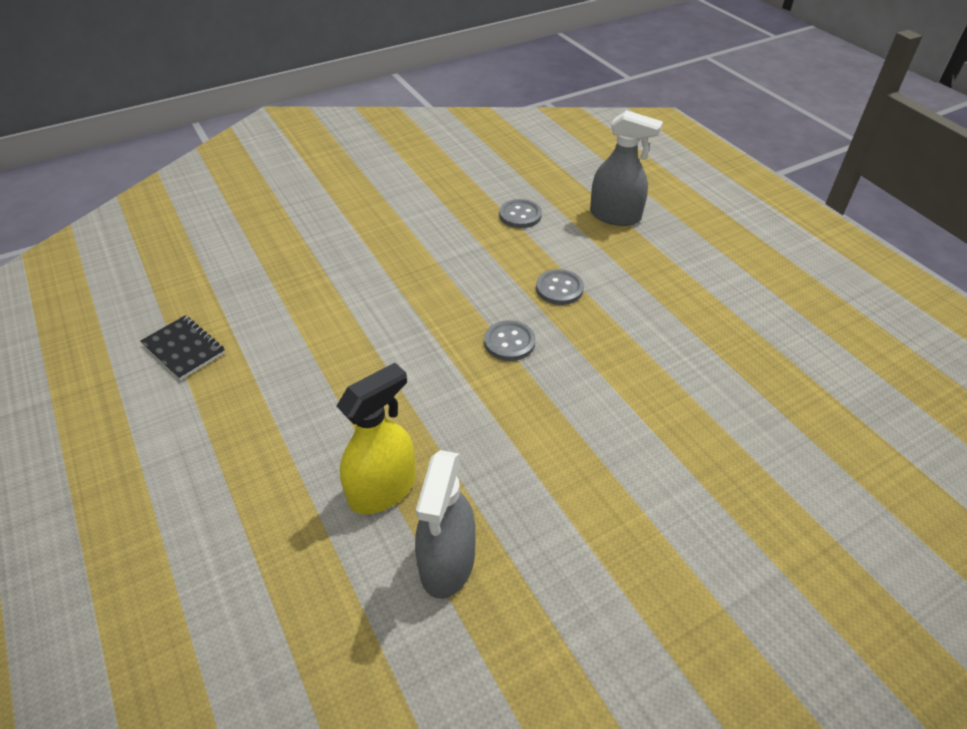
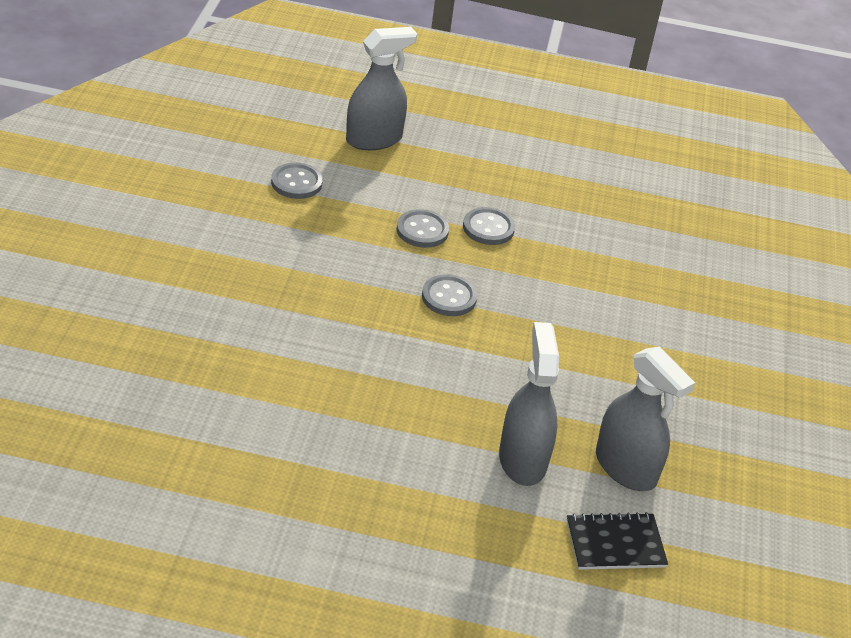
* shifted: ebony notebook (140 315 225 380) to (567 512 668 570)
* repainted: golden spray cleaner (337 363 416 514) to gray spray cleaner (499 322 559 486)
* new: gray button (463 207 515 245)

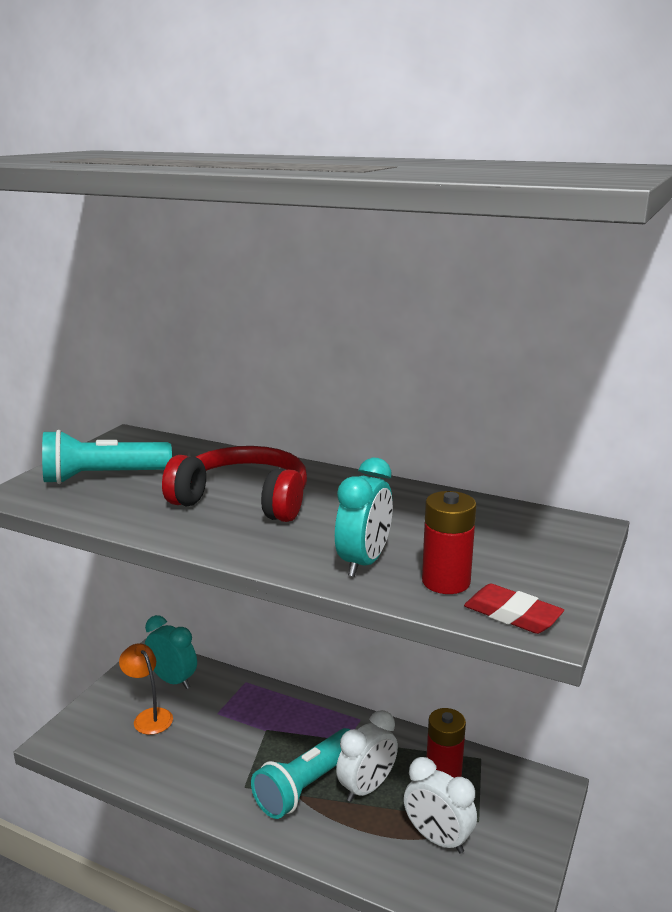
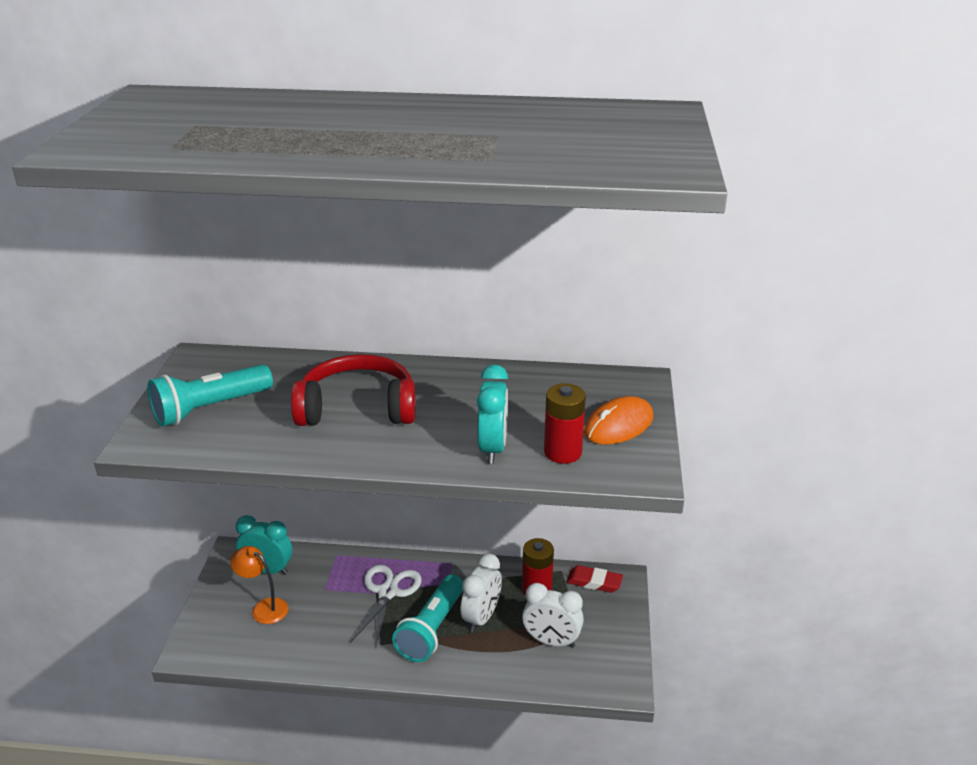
* shifted: red pencil eraser (464 584 564 634) to (567 565 623 593)
* new: bright orange mouse (584 396 653 445)
* new: snow-white pair of scissors (350 565 422 646)

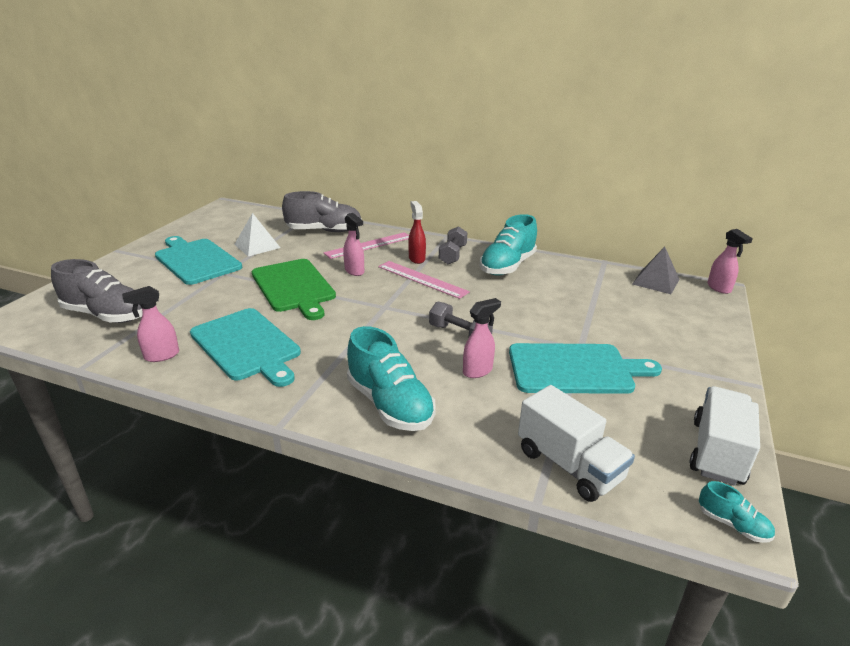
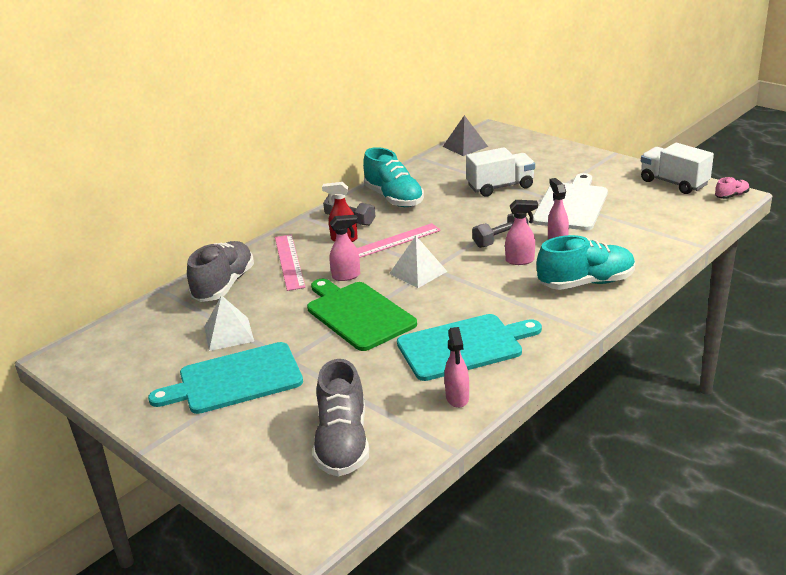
* shifted: rosy spray cleaner (707 229 753 294) to (505 200 538 265)
* rotated: gray shoe (51 259 143 323) = (313 359 369 476) 135 degrees clockwise
* rotated: leaf-green chopping board (252 259 336 320) = (307 279 417 351) 120 degrees counterclockwise
* repainted: aqua chopping board (509 343 662 394) to snow-white chopping board (533 173 608 230)
* shifted: snow-white toy truck (518 385 635 502) to (466 147 535 197)
* repainted: aqua shoe (699 481 775 543) to rosy shoe (715 177 749 199)
* new: snow-white solid pyramid (389 236 447 288)

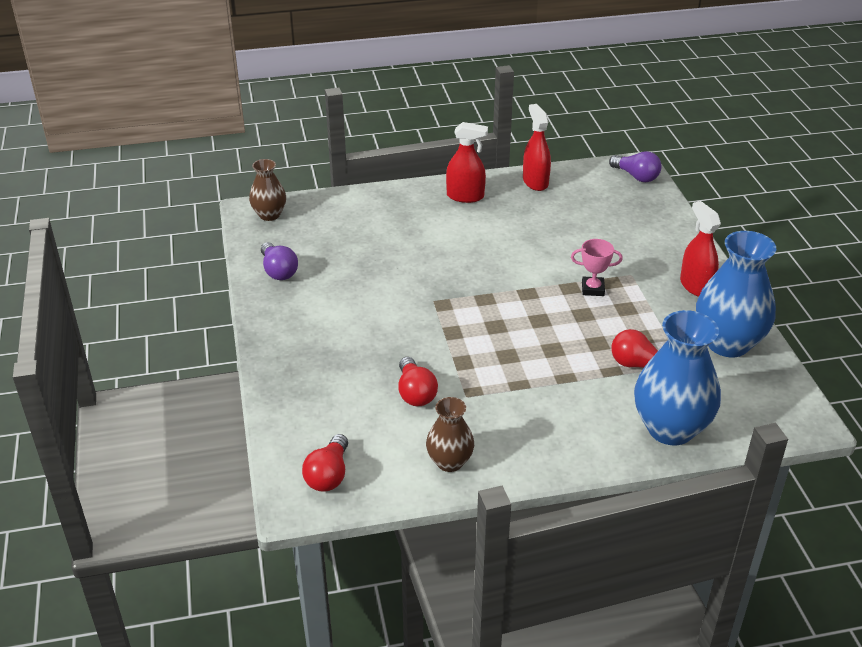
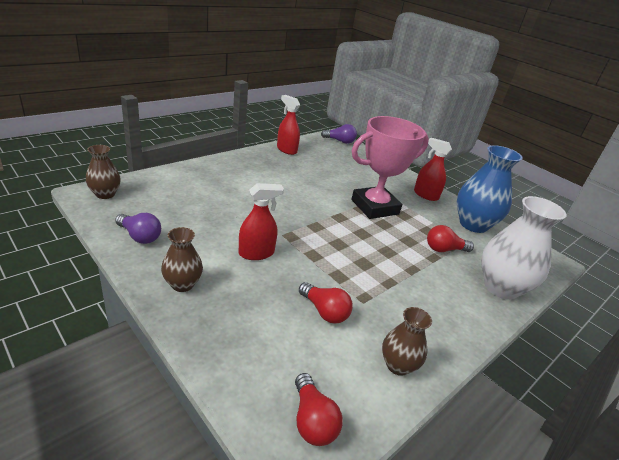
* shifted: red spray cleaner (446 122 488 203) to (239 183 284 260)
* scaled: rosy trophy (571 239 623 296) = (351 116 429 219) x2.41
* repainted: blue vase (634 310 721 445) to snow-white vase (481 196 567 300)
* new: dark brown vase (161 227 203 292)

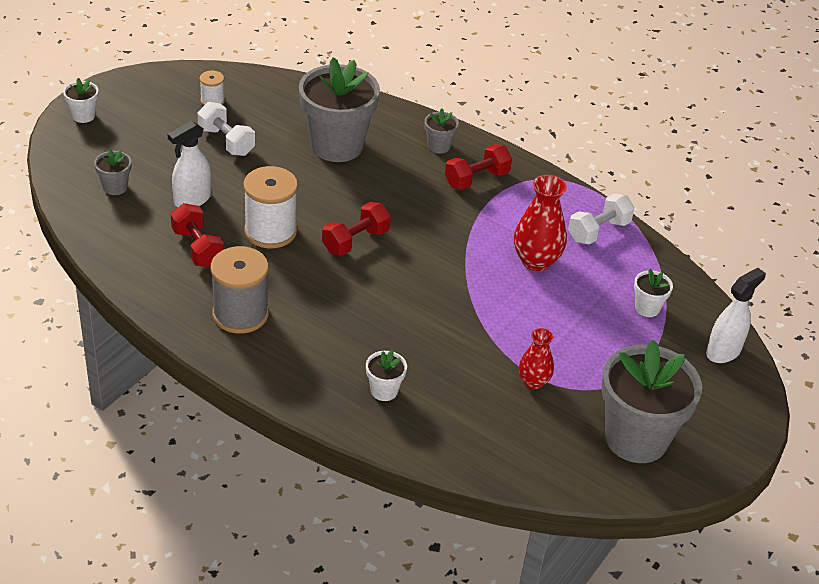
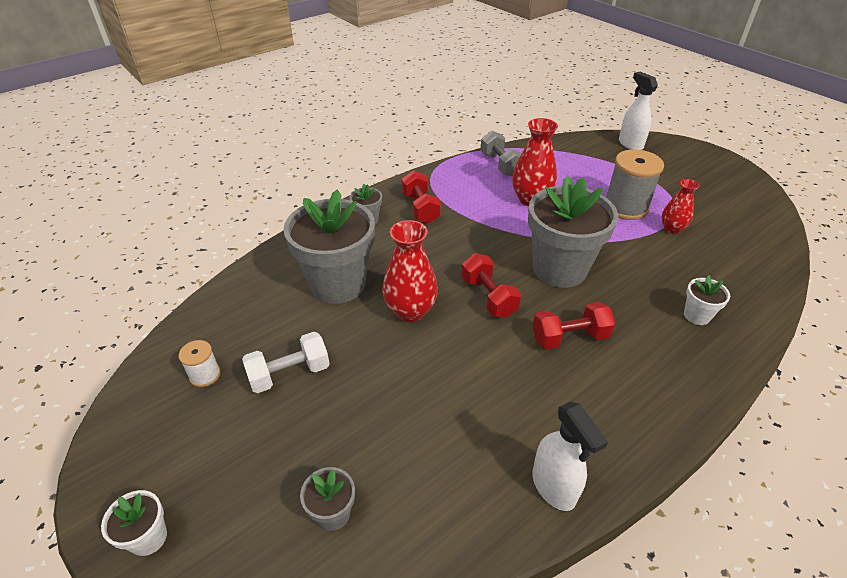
* shifted: snow-white spray cleaner (168 121 211 207) to (532 402 608 511)
* gone: snow-white reel of thread (244 166 298 249)
* repainted: snow-white free weight (568 194 635 244) to gray free weight (480 131 521 177)
* shifted: red free weight (171 203 224 268) to (532 302 615 349)
* shifted: gray reel of thread (210 246 269 334) to (606 149 664 220)
* gone: snow-white plant pot (634 269 673 317)
* shifted: gray plant pot (601 340 702 463) to (528 175 618 288)
* new: red vase (382 220 438 322)

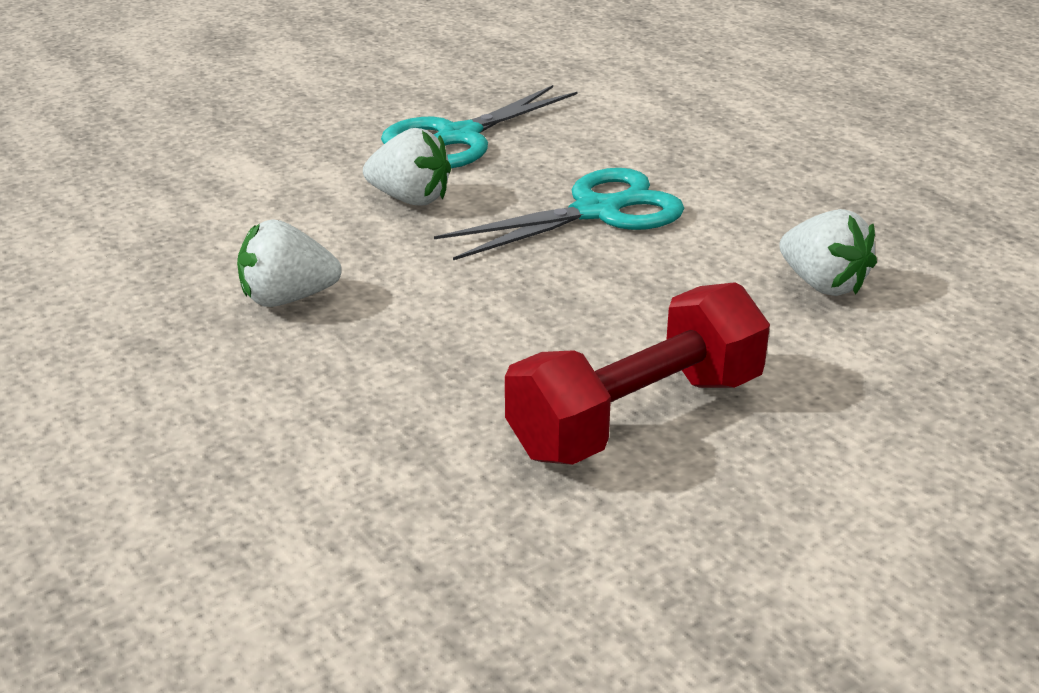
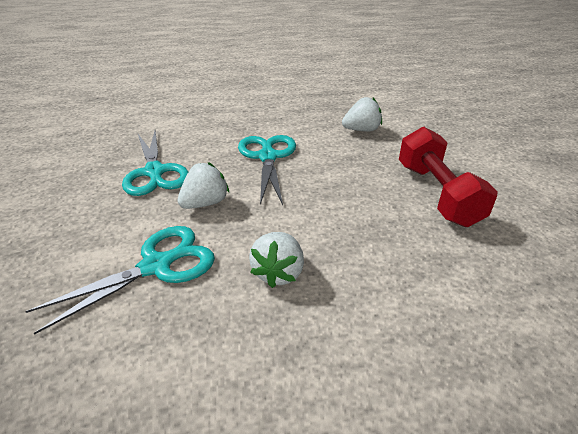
* new: aqua pair of scissors (25 226 215 335)

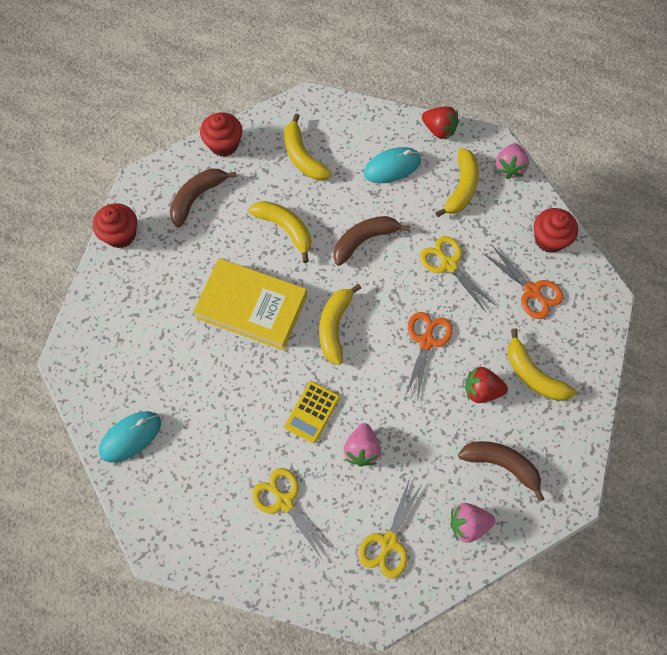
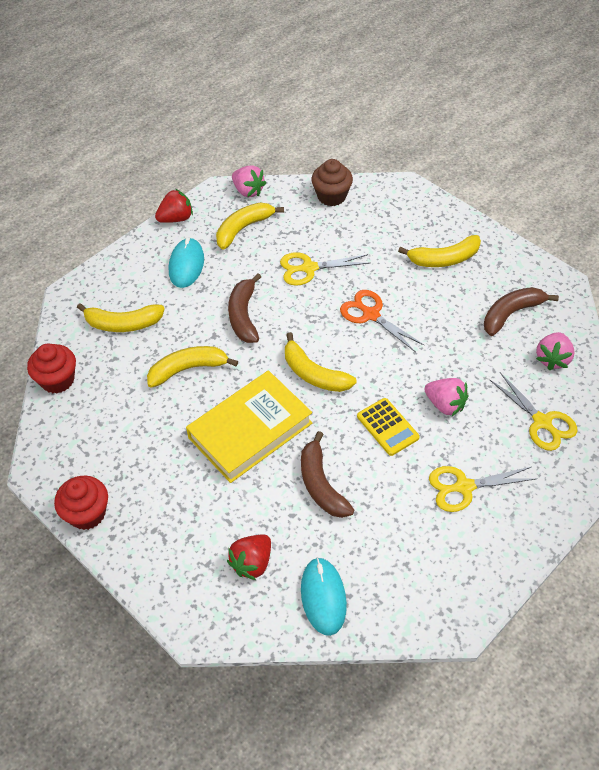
* rotated: golden banana (435 148 479 217) = (216 203 284 250) 90 degrees counterclockwise
* shifted: dark brown banana (170 169 237 228) to (301 431 354 518)
* repainted: red muffin (534 208 578 253) to dark brown muffin (311 159 353 206)
* gone: bright orange pair of scissors (483 245 564 319)
* shifted: red strawberry (465 367 508 403) to (227 534 271 580)

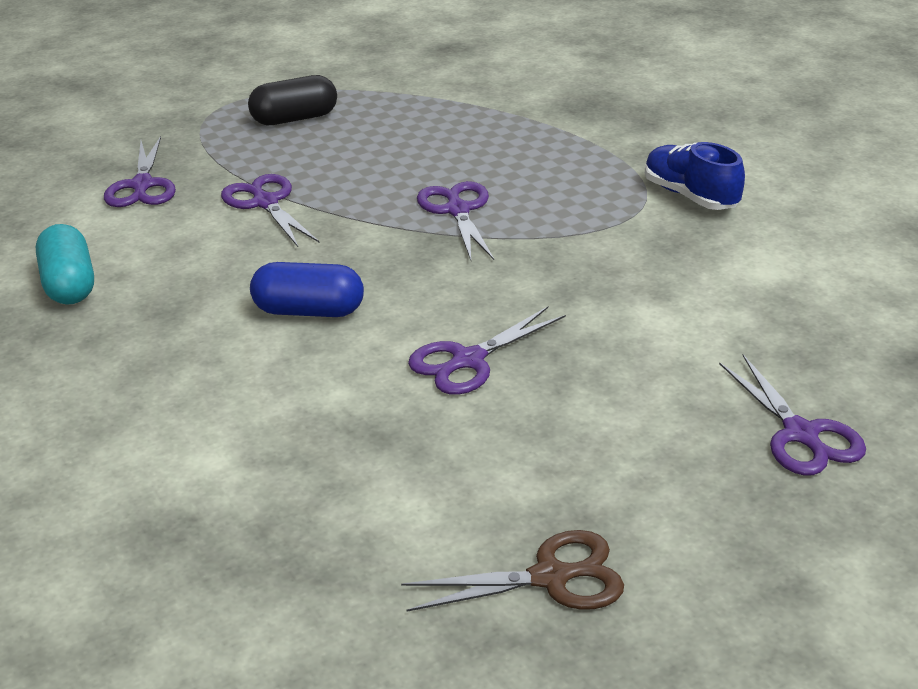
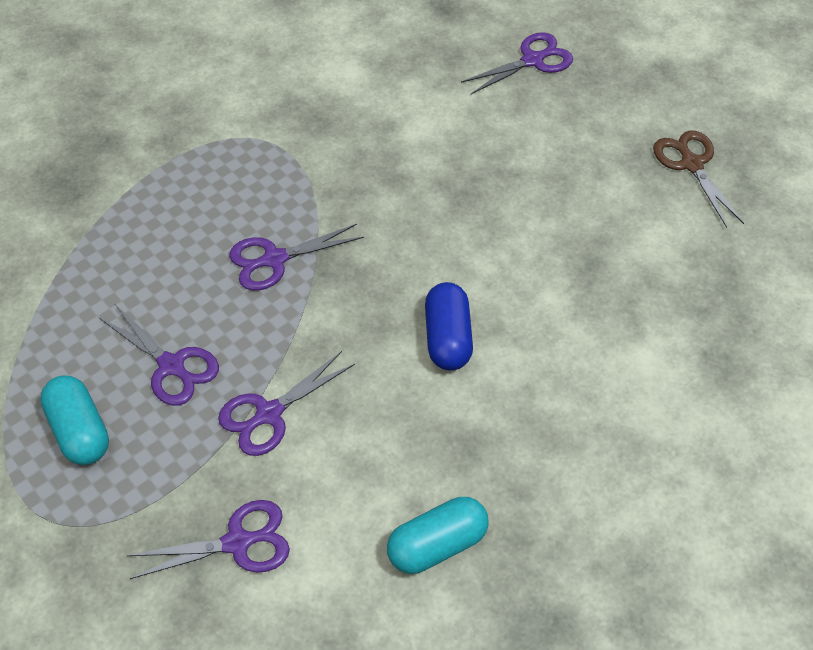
* repainted: ebony capsule (248 75 337 125) to aqua capsule (40 375 109 465)
* gone: blue shoe (645 142 745 210)
* shifted: royal purple pair of scissors (408 307 566 395) to (99 305 219 406)

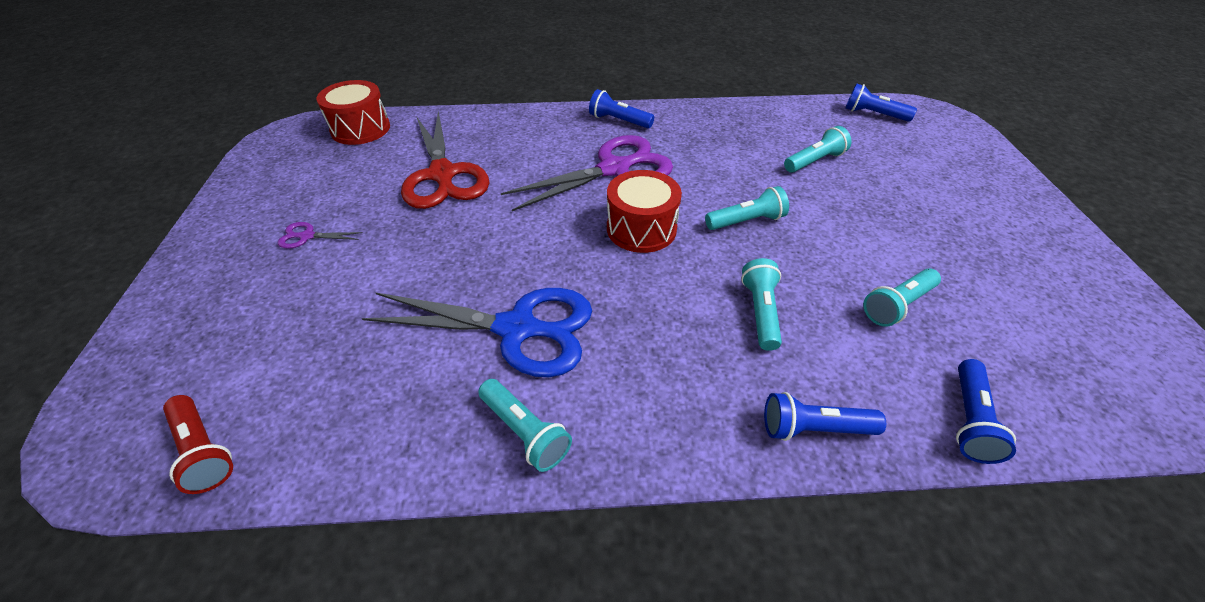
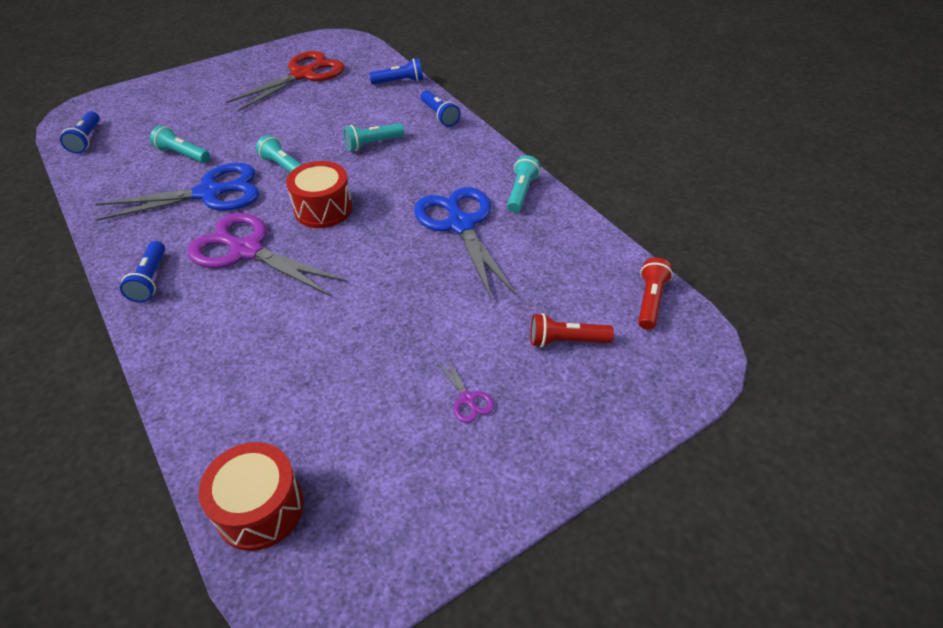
* shifted: red pair of scissors (401 111 489 209) to (226 51 345 111)
* gone: aqua torch (863 268 941 327)
* new: blue pair of scissors (95 163 259 221)
* new: red torch (530 313 614 348)

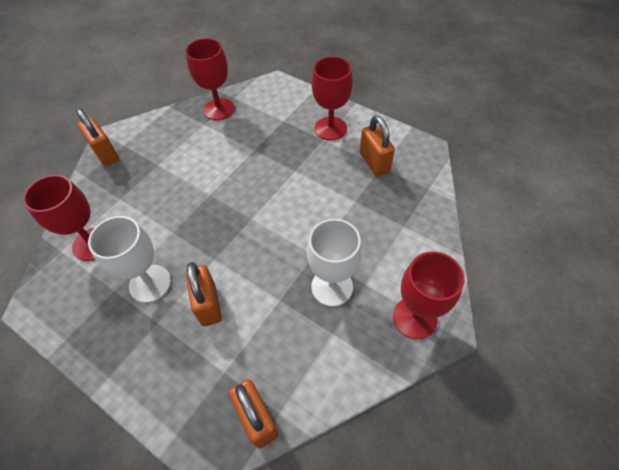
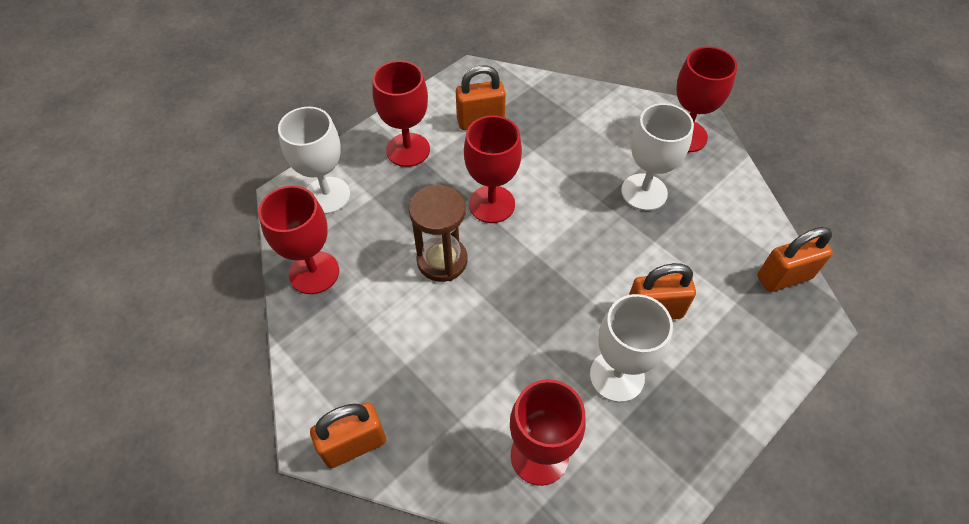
* new: snow-white goblet (278 107 350 214)
* new: red goblet (464 115 522 223)
* new: dark brown hourglass (409 185 467 282)

